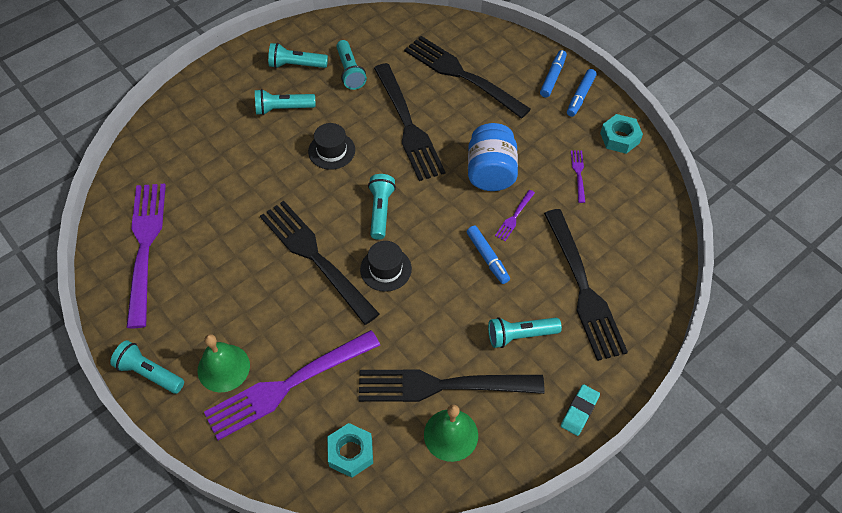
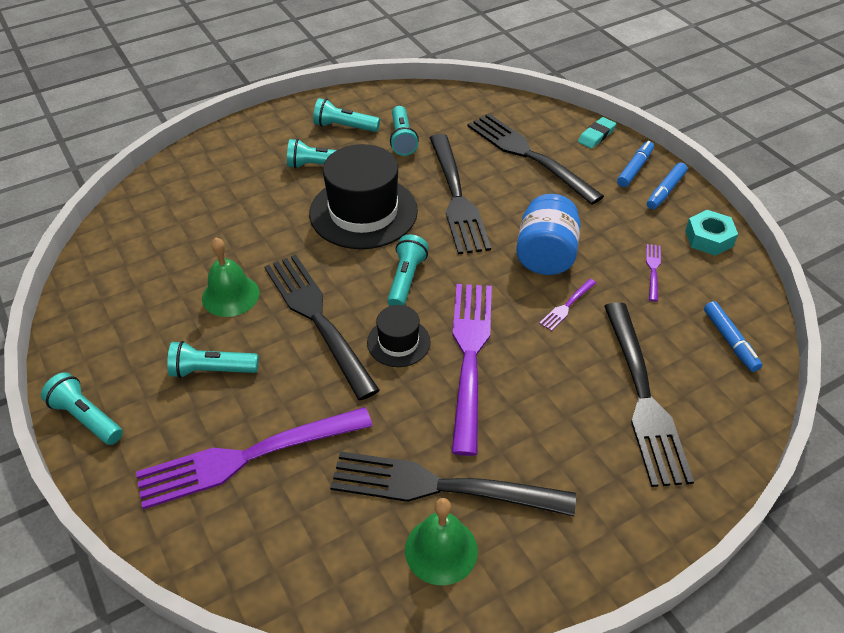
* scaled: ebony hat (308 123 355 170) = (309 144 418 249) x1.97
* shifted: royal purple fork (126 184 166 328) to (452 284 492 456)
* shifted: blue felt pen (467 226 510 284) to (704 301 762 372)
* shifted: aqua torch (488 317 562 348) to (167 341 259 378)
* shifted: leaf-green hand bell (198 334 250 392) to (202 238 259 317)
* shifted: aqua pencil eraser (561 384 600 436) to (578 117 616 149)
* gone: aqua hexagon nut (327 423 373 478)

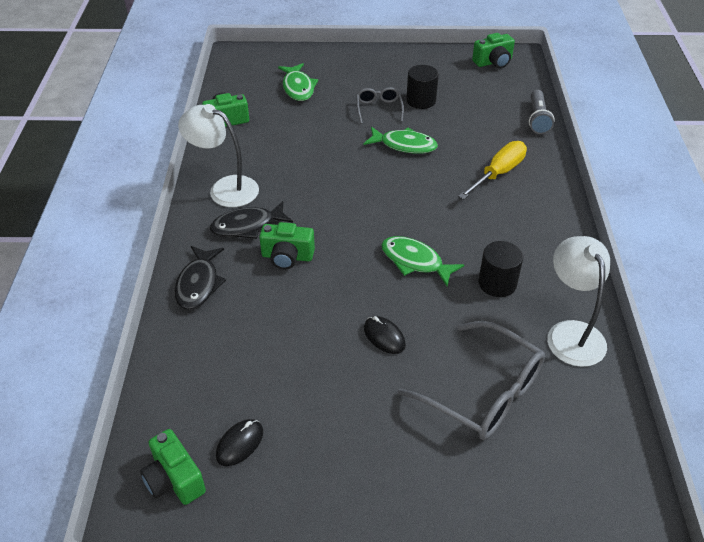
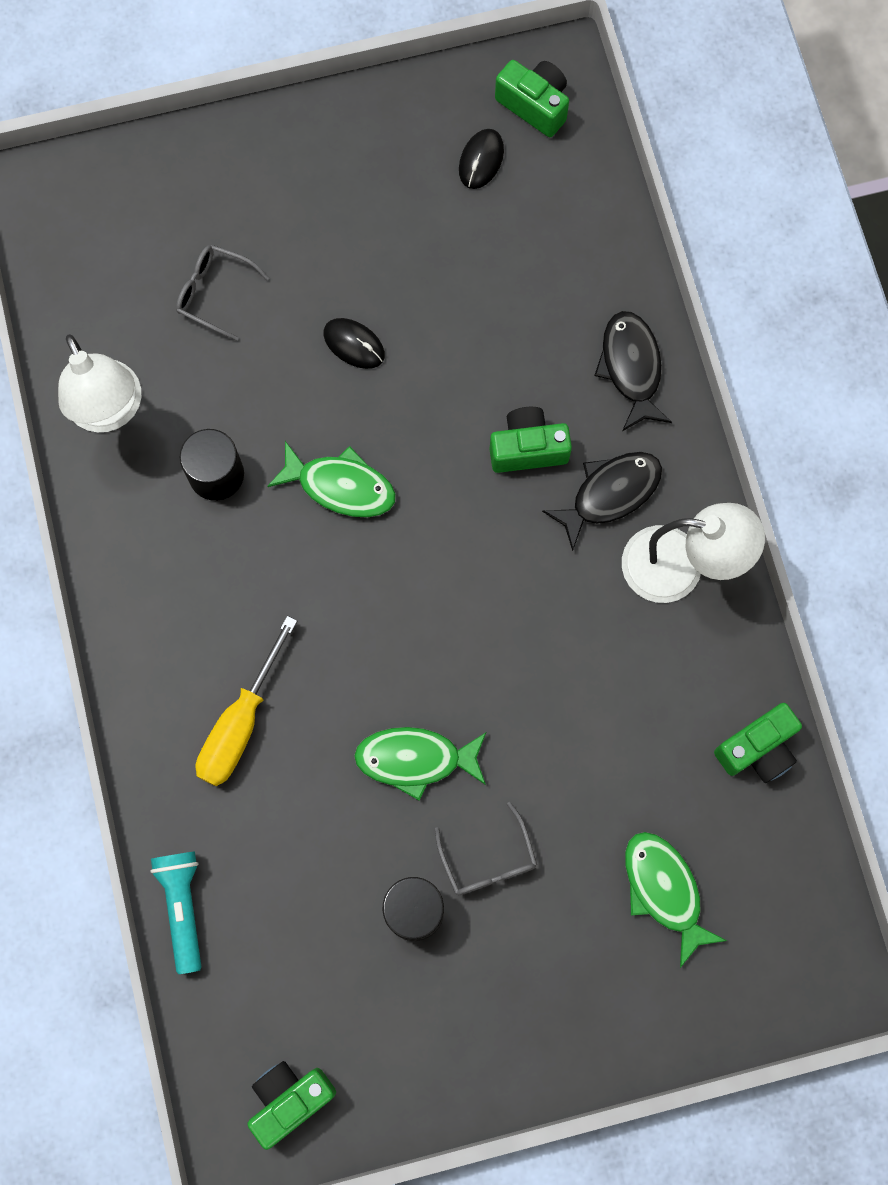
* repainted: gray torch (529 90 555 134) to aqua torch (151 851 202 974)
* scaled: gray eyeglasses (398 321 545 440) = (176 245 269 341) x0.53

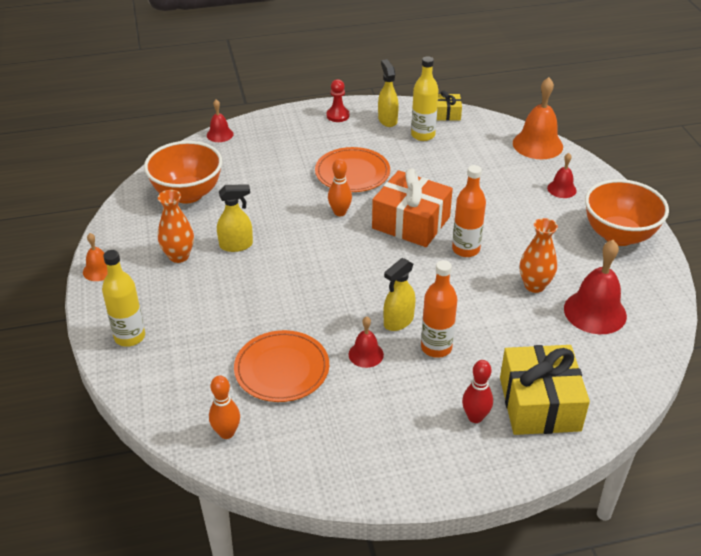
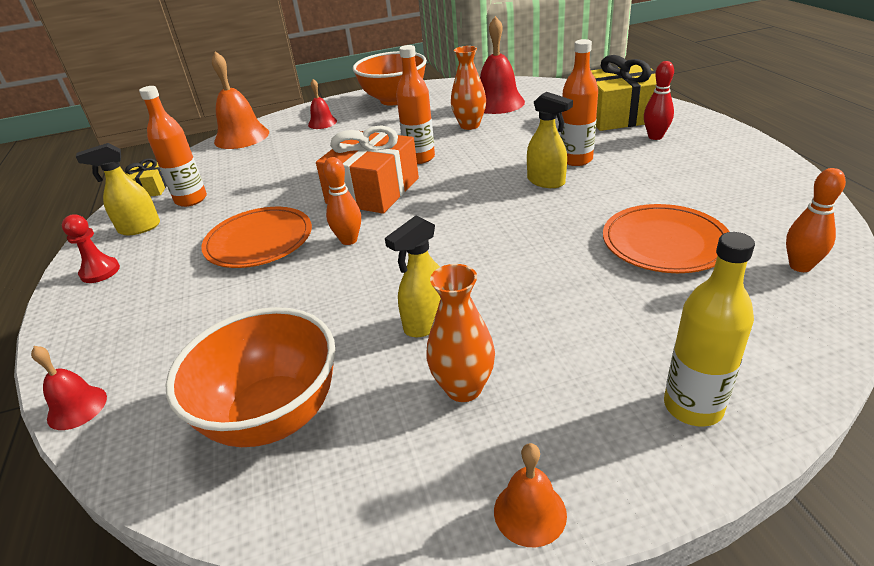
* repainted: golden flask (411 56 439 141) to bright orange flask (139 86 207 207)
* rotated: golden spray cleaner (217 184 253 252) = (385 216 441 337) 120 degrees counterclockwise
* gone: red hand bell (349 316 384 368)

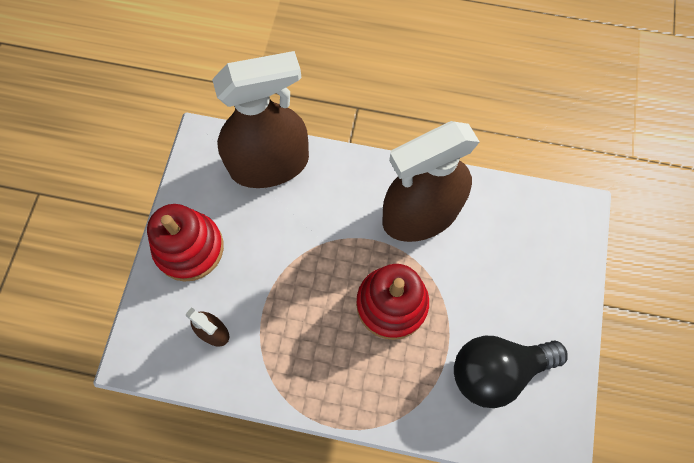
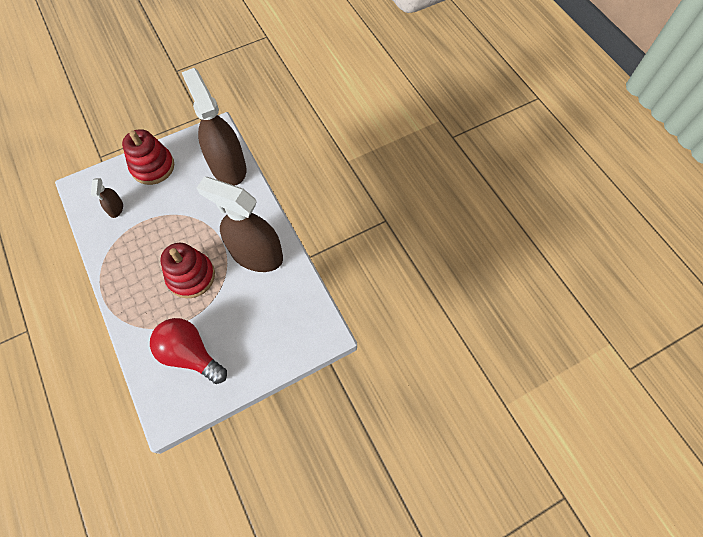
* rotated: dark brown spray cleaner (212 51 309 188) = (182 68 246 186) 150 degrees counterclockwise
* repainted: ebony light bulb (454 336 567 408) to red light bulb (150 318 227 384)

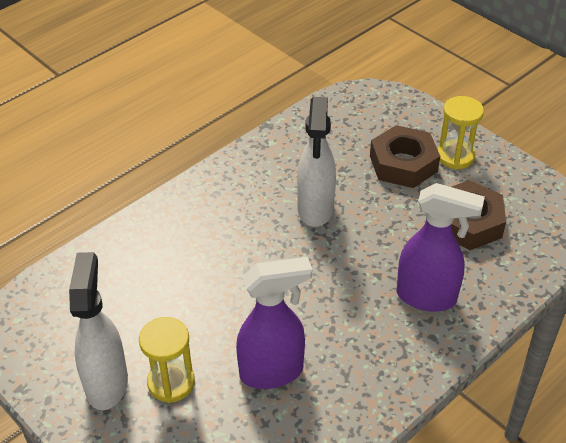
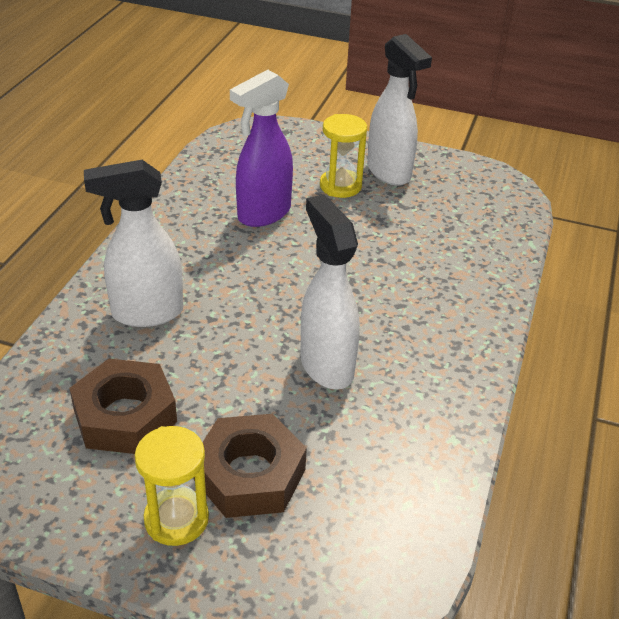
* repainted: royal purple spray cleaner (397 183 485 312) to snow-white spray cleaner (84 160 183 327)

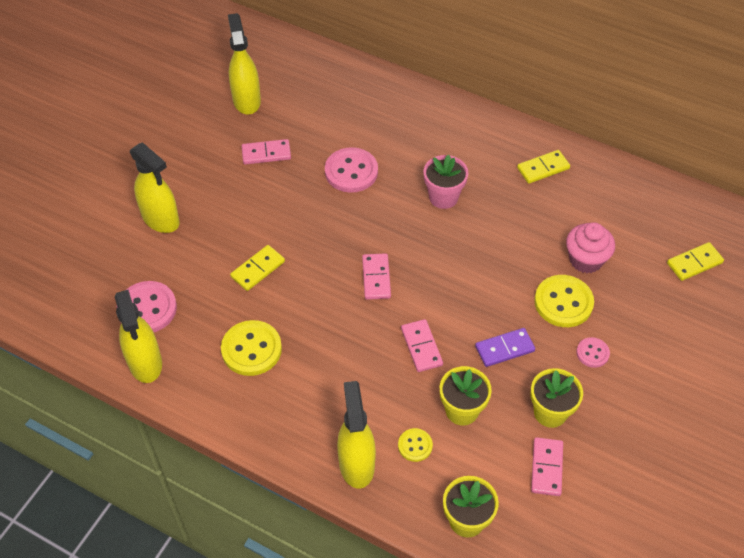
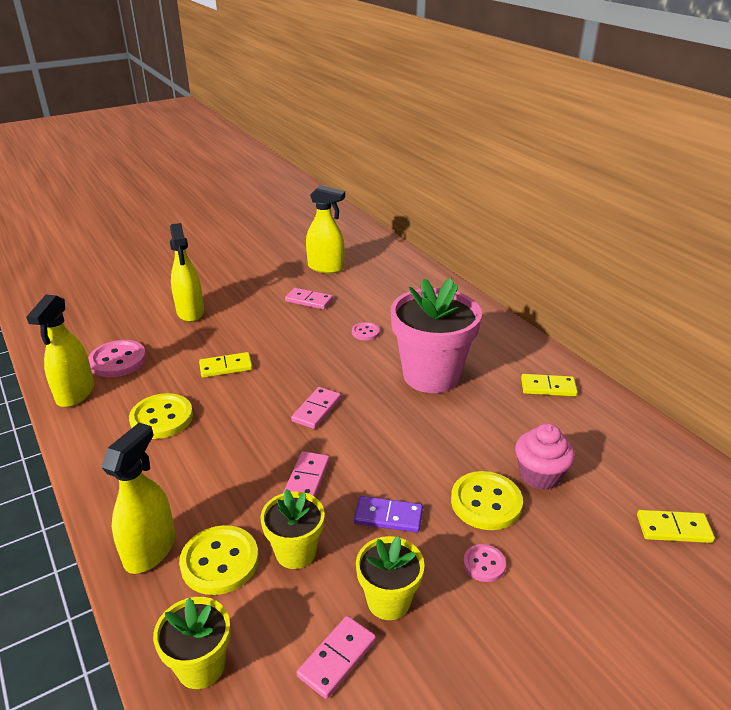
* rotated: golden spray cleaner (228 13 261 114) = (306 185 345 273) 90 degrees clockwise
* scaled: rosy button (325 147 378 193) = (352 322 380 340) x0.54
* scaled: rosy plant pot (424 155 468 209) = (391 278 482 393) x1.88
* scaled: golden button (398 428 433 462) = (179 525 259 595) x1.84

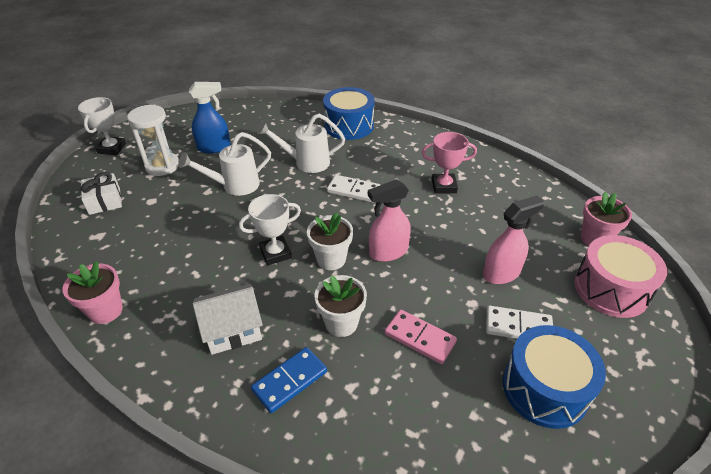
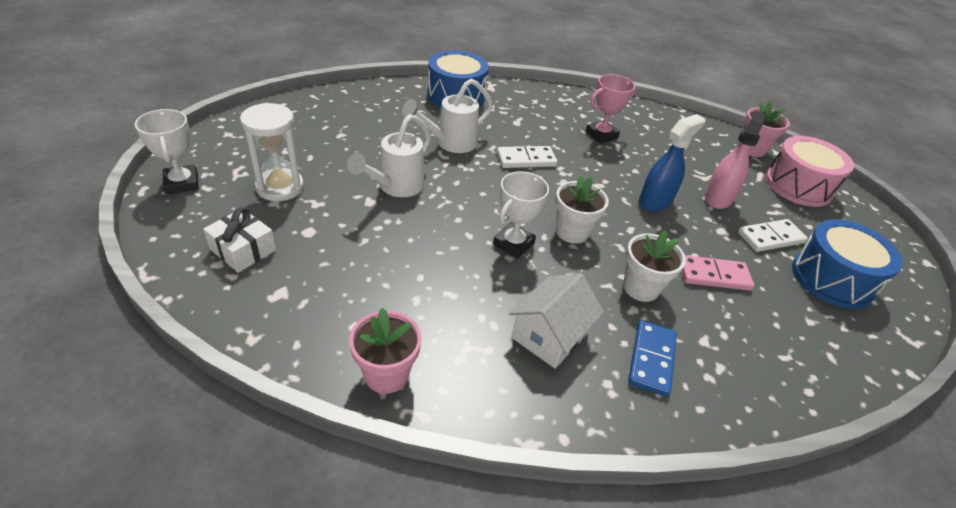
* shifted: blue spray cleaner (189 82 231 153) to (639 114 706 211)
* gone: rosy spray cleaner (368 179 411 262)

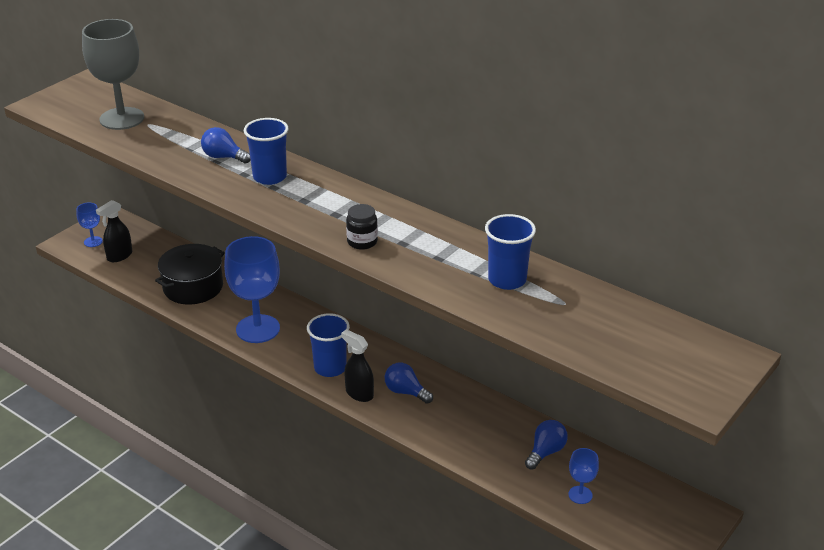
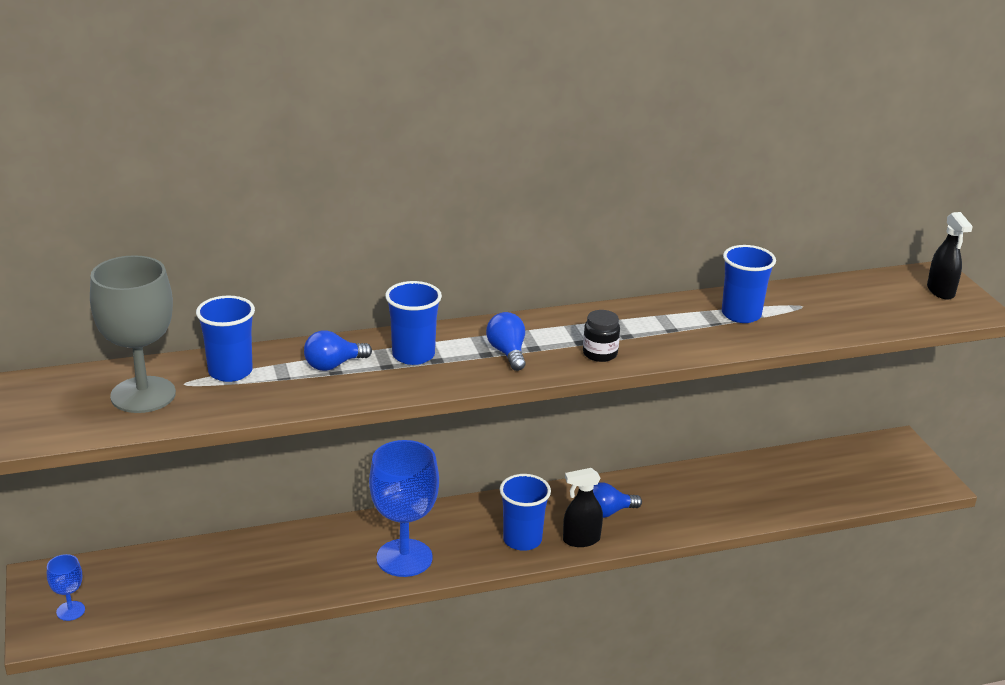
* shifted: ebony spray cleaner (96 200 132 262) to (927 212 973 299)
* gone: ebony cooking pot (155 244 225 304)
* shifted: blue light bulb (525 420 568 470) to (486 312 526 371)
* gone: blue goblet (568 448 599 504)
* new: blue beaker (196 296 255 382)

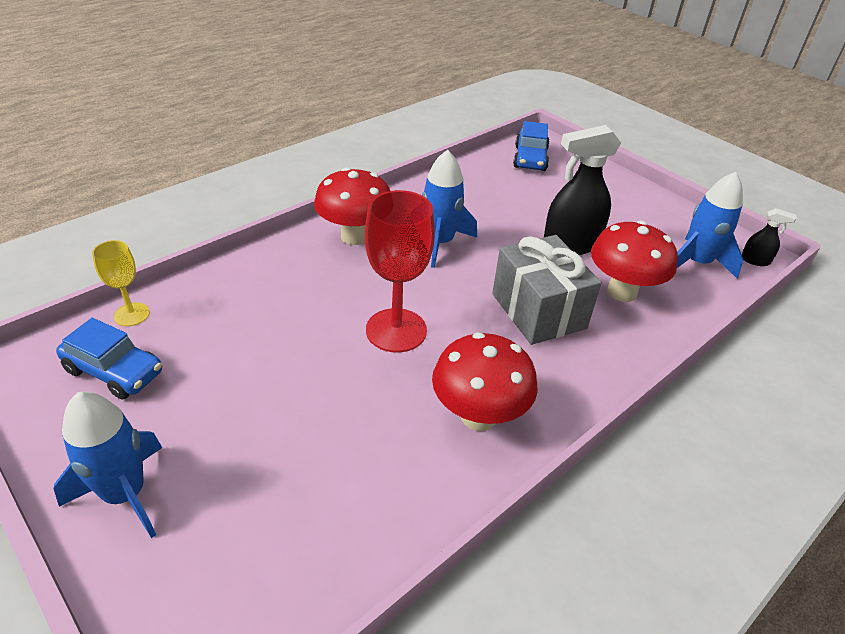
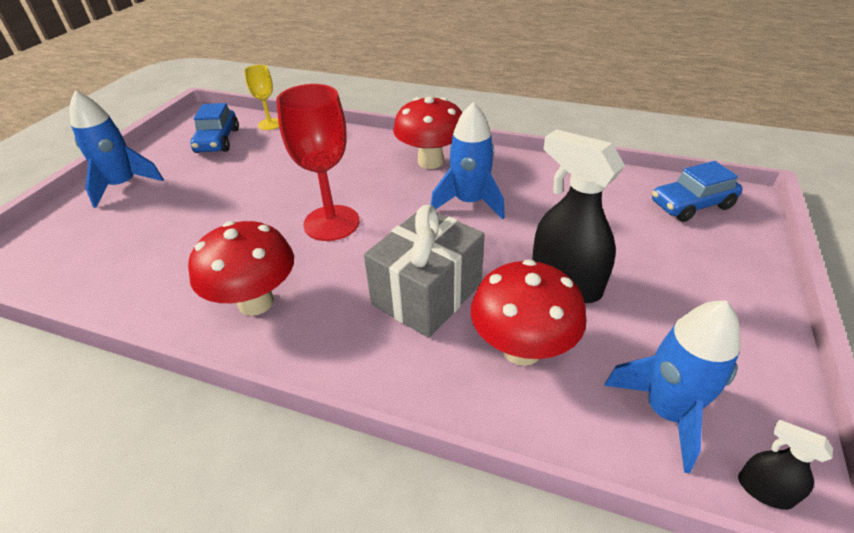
* rotated: ebony spray cleaner (742 208 797 266) = (738 420 833 510) 135 degrees clockwise

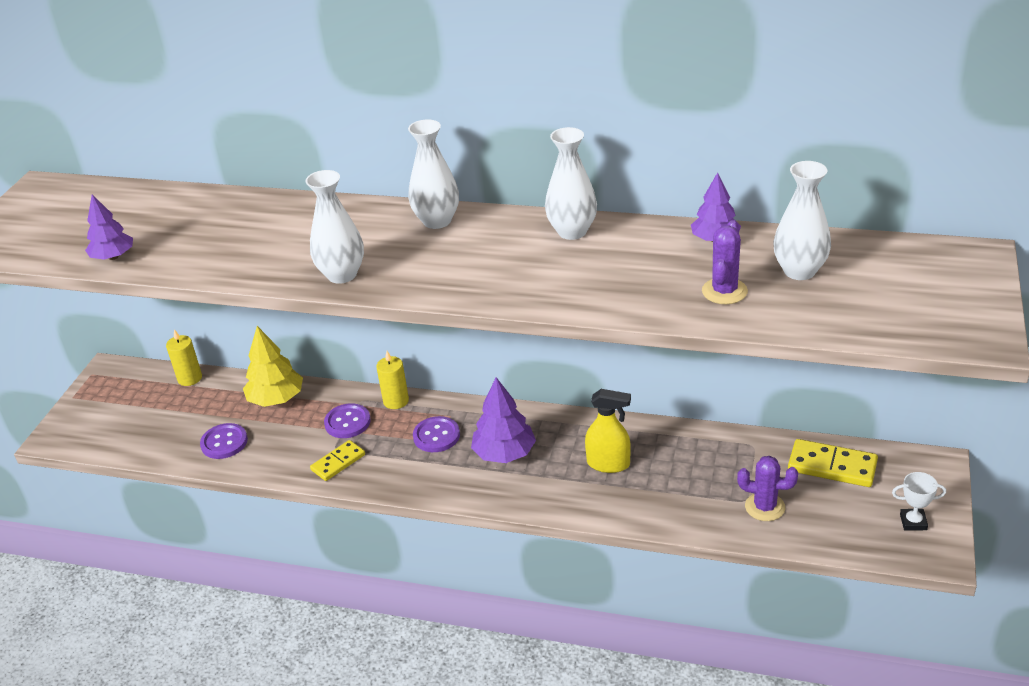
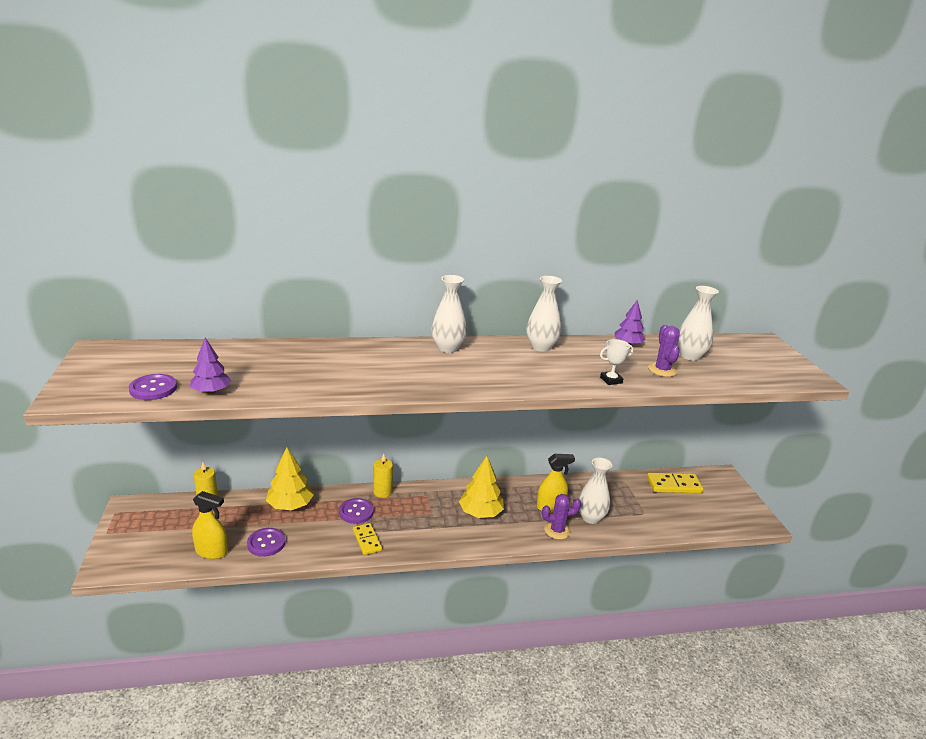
* shifted: snow-white vase (305 170 364 284) to (578 458 612 524)
* repainted: royal purple fir tree (471 377 536 463) to golden fir tree (459 456 504 518)
* shifted: royal purple button (413 416 460 452) to (129 374 177 400)
* rotated: golden domino piece (310 440 365 481) = (353 523 382 555) 45 degrees counterclockwise
* shifted: royal purple saguaro cactus (737 456 798 521) to (542 494 581 539)
* shifted: snow-white trophy (892 472 946 530) to (600 339 633 385)
* new: golden spray cleaner (192 491 228 559)

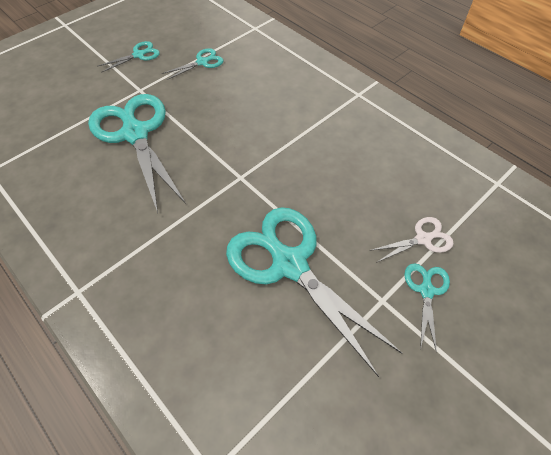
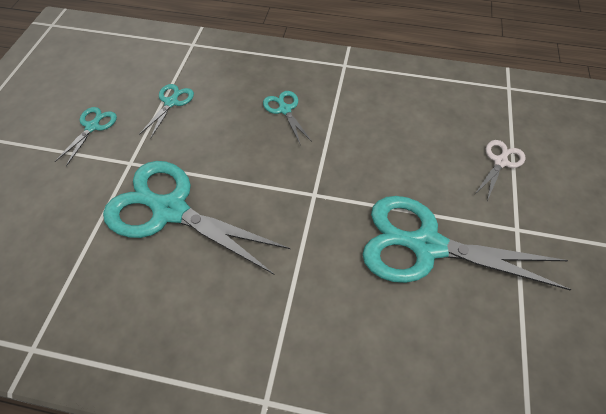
* shifted: aqua pair of scissors (404 263 450 353) to (263 91 312 144)

